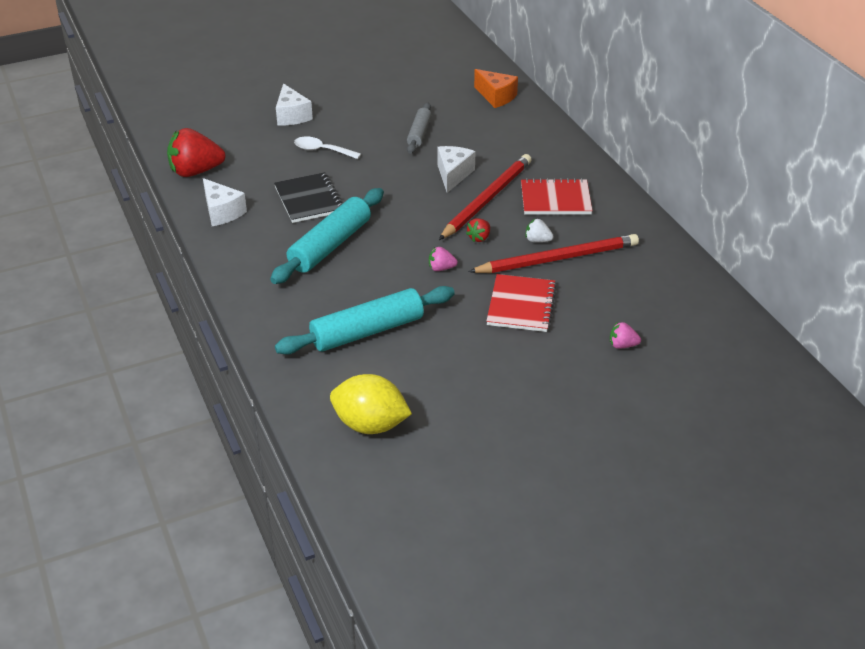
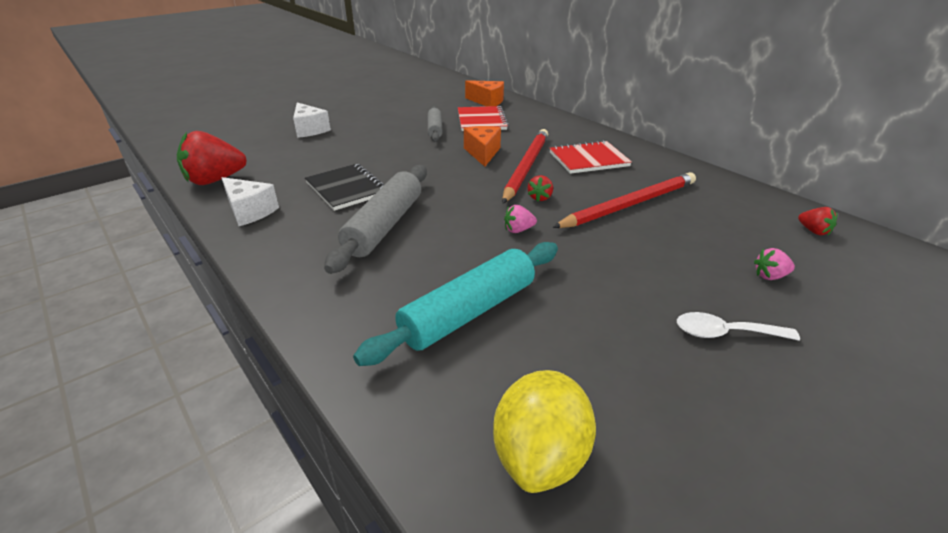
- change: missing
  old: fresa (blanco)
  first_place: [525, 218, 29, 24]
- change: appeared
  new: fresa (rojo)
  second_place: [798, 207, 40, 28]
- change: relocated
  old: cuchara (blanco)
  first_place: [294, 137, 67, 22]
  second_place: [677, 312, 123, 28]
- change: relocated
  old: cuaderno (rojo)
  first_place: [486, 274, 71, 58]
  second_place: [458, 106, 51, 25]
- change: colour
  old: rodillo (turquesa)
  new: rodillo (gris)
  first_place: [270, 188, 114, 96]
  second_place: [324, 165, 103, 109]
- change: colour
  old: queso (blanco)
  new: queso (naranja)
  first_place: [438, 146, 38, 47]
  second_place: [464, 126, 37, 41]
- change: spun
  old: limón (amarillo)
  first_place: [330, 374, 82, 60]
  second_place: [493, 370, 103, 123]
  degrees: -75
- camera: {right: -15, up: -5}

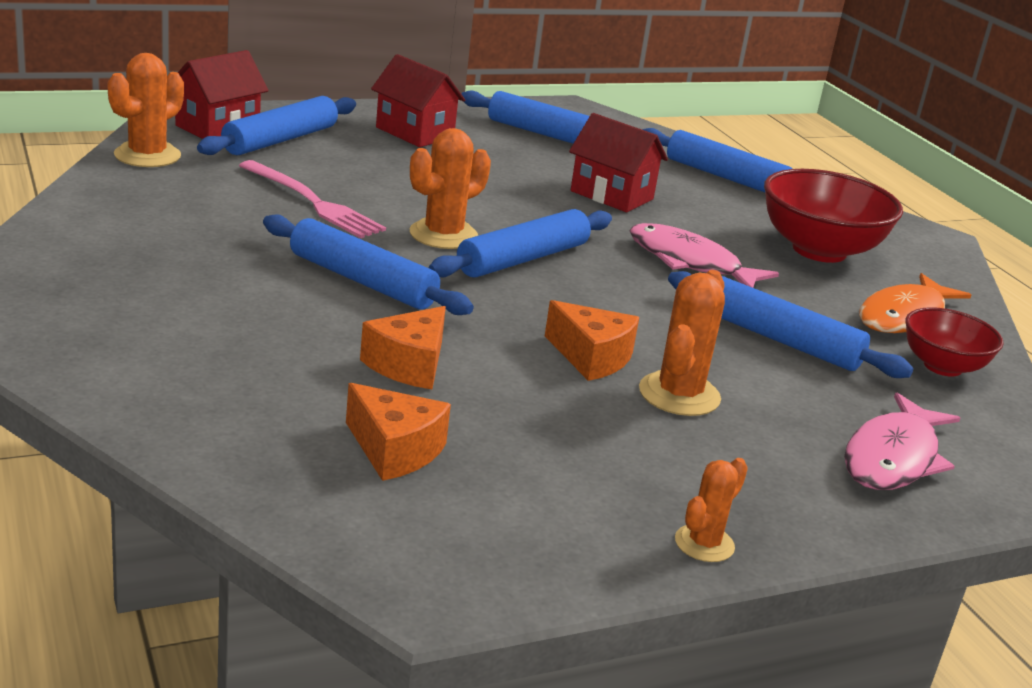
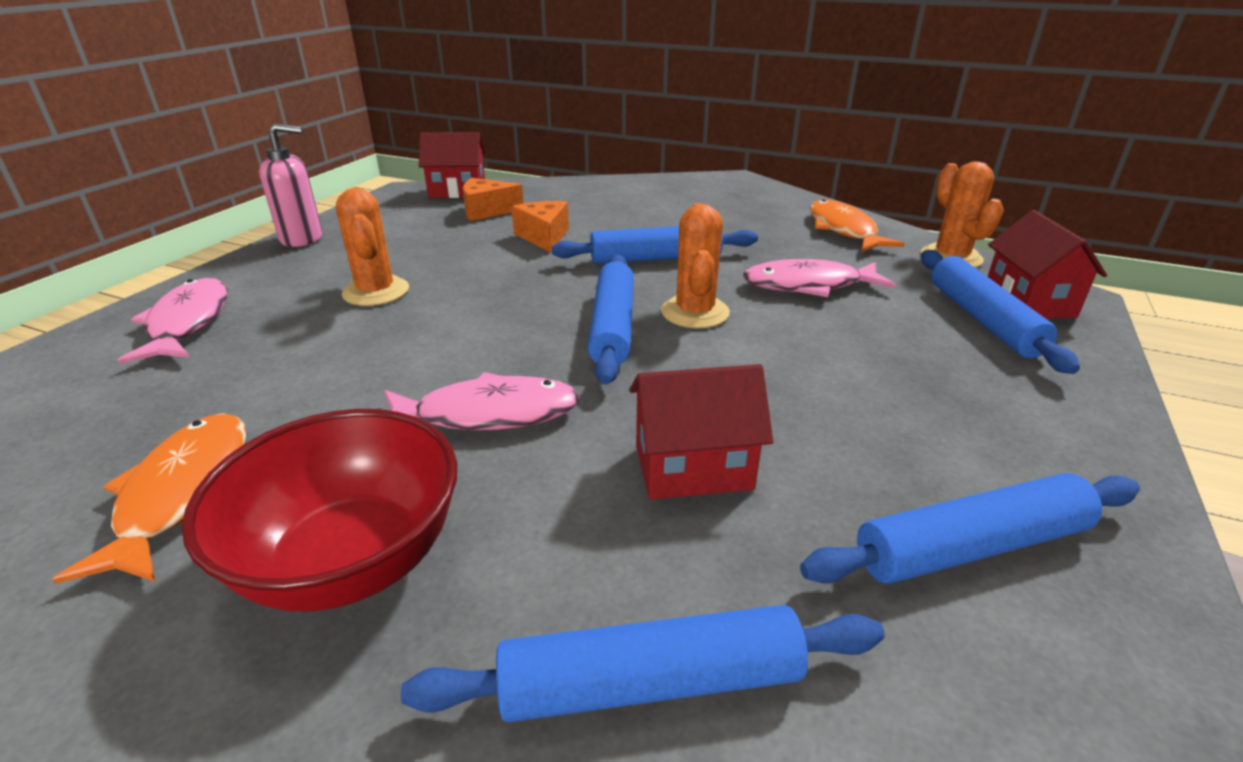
- change: missing
  old: queso (naranja)
  first_place: [545, 300, 94, 81]
- change: missing
  old: rodillo (azul)
  first_place: [668, 271, 246, 107]
- change: missing
  old: cuenco (rojo)
  first_place: [906, 307, 98, 70]
- change: appeared
  new: pez (naranja)
  second_place: [810, 199, 95, 53]
- change: relocated
  old: casa (rojo)
  first_place: [371, 54, 94, 93]
  second_place: [419, 132, 67, 66]
- change: exchanged
  old: tenedor (rosa)
  new: pez (rosa)
  first_place: [239, 160, 147, 78]
  second_place: [743, 259, 153, 38]
- change: exchanged
  old: cactus (naranja)
  new: dispensador de jabón (rosa)
  first_place: [675, 458, 73, 104]
  second_place: [259, 123, 63, 124]
- camera: {right: 140, up: 5}

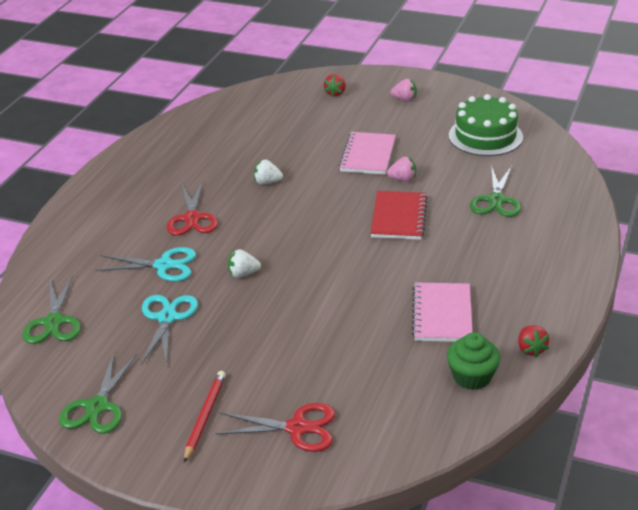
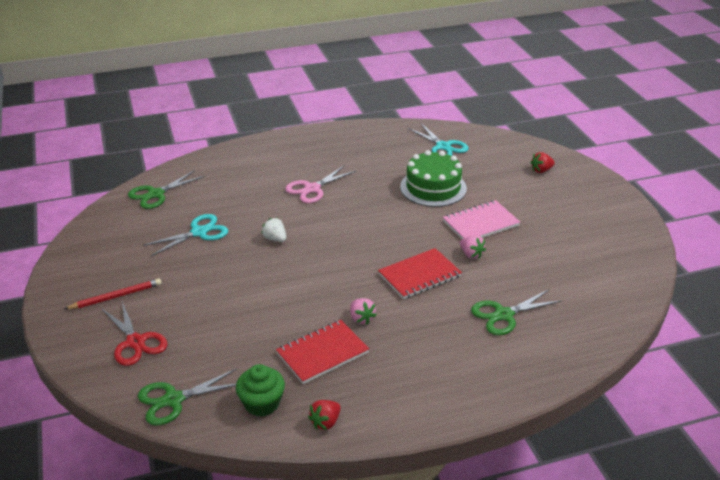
- change: missing
  old: fresa (blanco)
  first_place: [254, 160, 29, 24]
- change: relocated
  old: tijeras (verde)
  first_place: [59, 352, 78, 82]
  second_place: [138, 368, 99, 58]
- change: relocated
  old: tijeras (turquesa)
  first_place: [95, 247, 101, 35]
  second_place: [408, 123, 61, 33]
- change: relocated
  old: fresa (rosa)
  first_place: [390, 79, 27, 22]
  second_place: [350, 298, 26, 27]
- change: relocated
  old: tarta (verde)
  first_place: [449, 94, 74, 62]
  second_place: [400, 150, 67, 57]
- change: colour
  old: tijeras (rojo)
  new: tijeras (rosa)
  first_place: [167, 182, 51, 53]
  second_place: [285, 165, 71, 38]
- change: colour
  old: cuaderno (rosa)
  new: cuaderno (rojo)
  first_place: [412, 283, 61, 59]
  second_place: [276, 320, 93, 64]
- camera: {right: 50, up: 0}

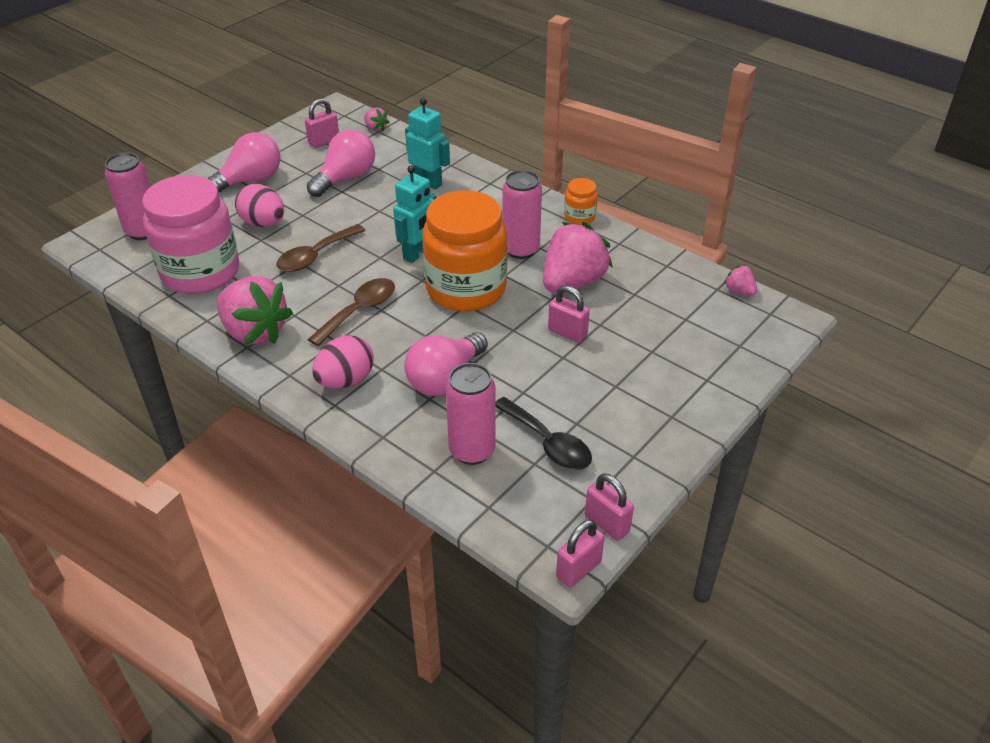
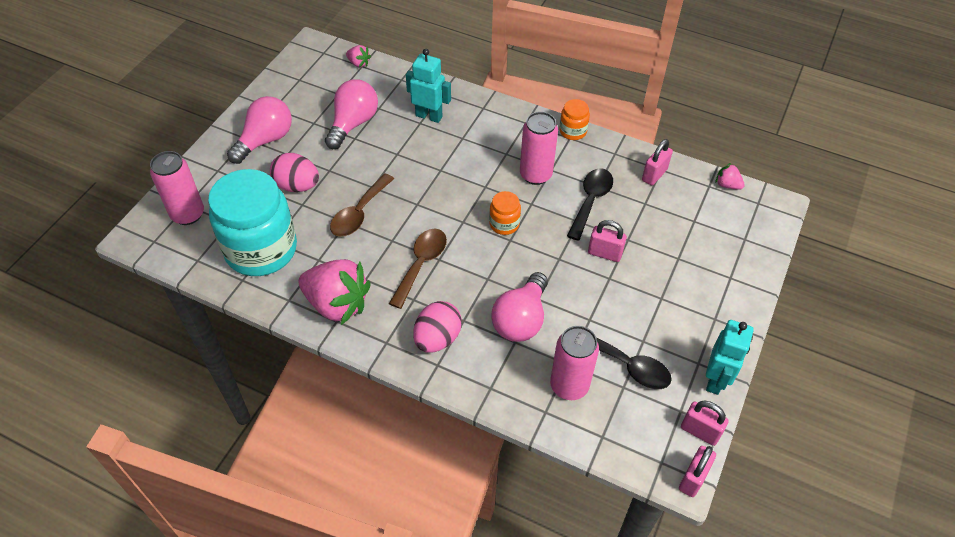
- change: relocated
  old: candado (rosa)
  first_place: [305, 98, 34, 50]
  second_place: [642, 139, 31, 47]
- change: relocated
  old: robot (turquesa)
  first_place: [393, 165, 44, 98]
  second_place: [706, 320, 48, 75]
- change: exchanged
  old: fresa (rosa)
  new: cuchara (negro)
  first_place: [543, 222, 70, 71]
  second_place: [567, 168, 46, 73]
- change: colour
  old: tarro (rosa)
  new: tarro (turquesa)
  first_place: [142, 175, 97, 119]
  second_place: [208, 169, 89, 107]
- change: size
  old: tarro (naranja)
  first_place: [422, 190, 85, 122]
  second_place: [489, 191, 32, 44]
  factor: 0.43
- camera: {right: -15, up: 10}

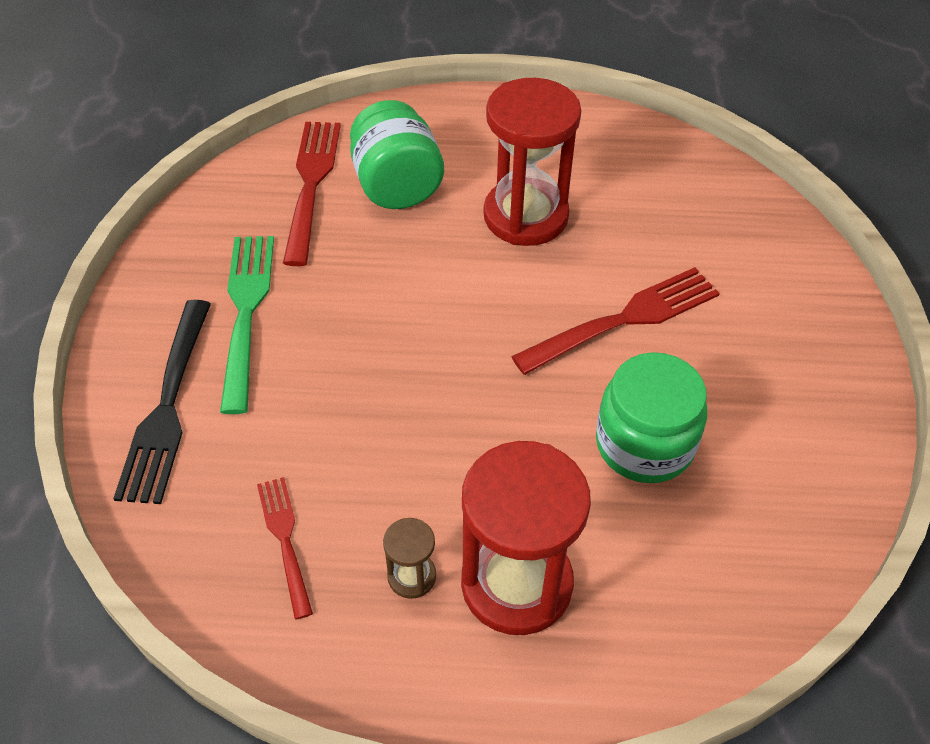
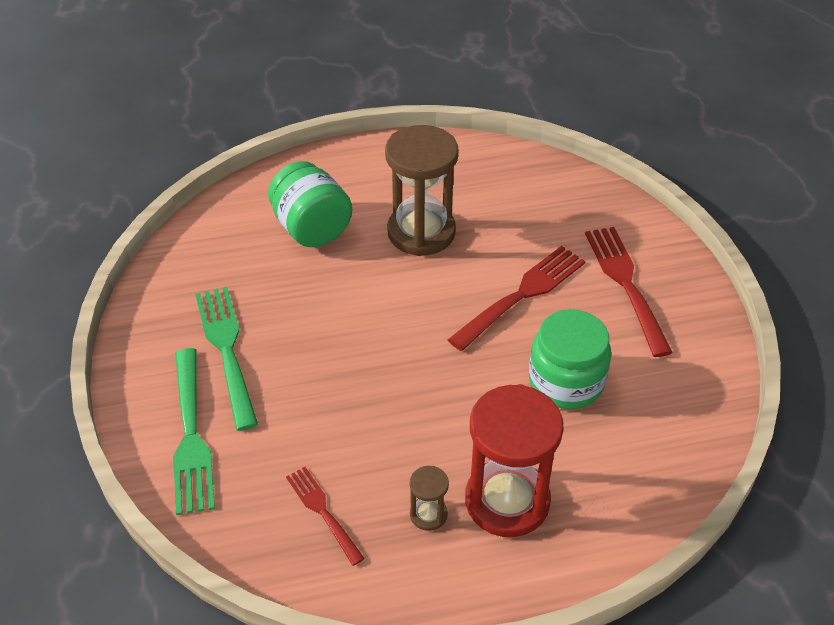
- change: relocated
  old: tenedor (rojo)
  first_place: [283, 122, 58, 144]
  second_place: [585, 227, 88, 130]
- change: colour
  old: tenedor (negro)
  new: tenedor (verde)
  first_place: [113, 300, 98, 204]
  second_place: [173, 348, 42, 167]
- change: colour
  old: reloj de arena (rojo)
  new: reloj de arena (marrón)
  first_place: [484, 78, 97, 168]
  second_place: [385, 125, 74, 131]
- camera: {right: -15, up: -5}

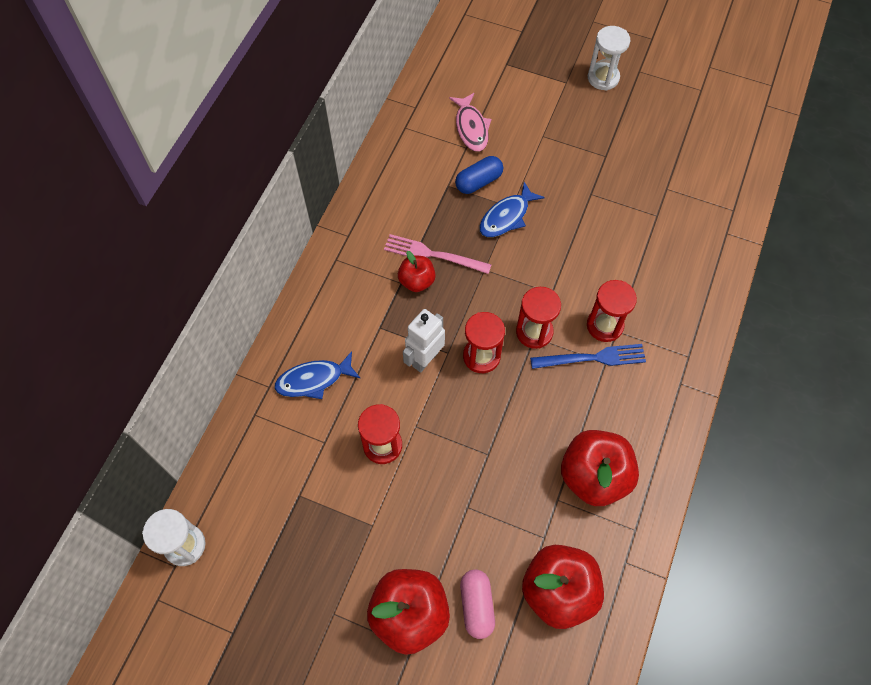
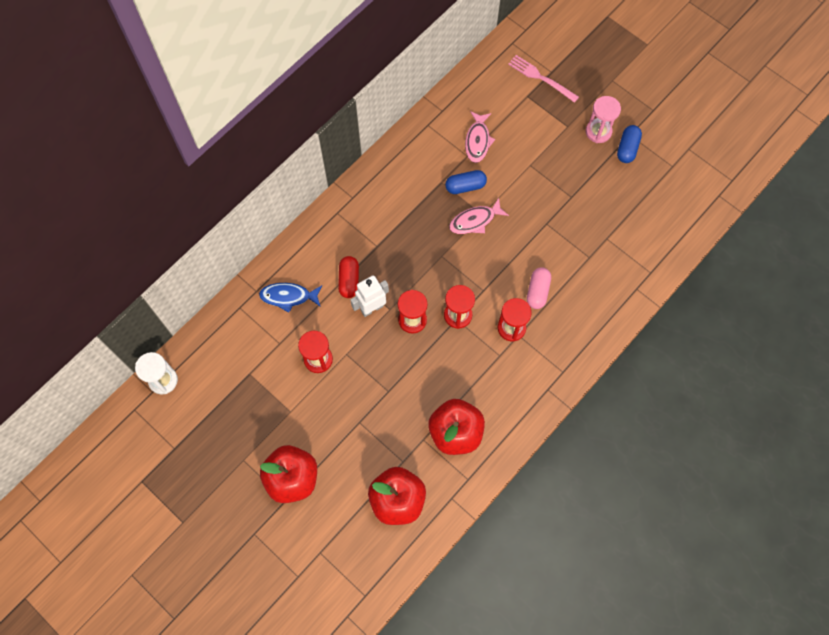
- change: missing
  old: manzana (rojo)
  first_place: [398, 251, 38, 41]
- change: missing
  old: tenedor (azul)
  first_place: [530, 344, 116, 25]
- change: appeared
  new: cápsula (rojo)
  second_place: [338, 256, 21, 42]
- change: appeared
  new: cápsula (azul)
  second_place: [617, 125, 25, 38]
- change: relocated
  old: tenedor (rosa)
  first_place: [384, 234, 108, 40]
  second_place: [508, 55, 71, 48]
- change: relocated
  old: cápsula (rosa)
  first_place: [460, 569, 35, 70]
  second_place: [527, 267, 24, 42]
- change: colour
  old: pez (azul)
  new: pez (rosa)
  first_place: [480, 182, 65, 55]
  second_place: [449, 198, 60, 36]
- change: colour
  old: reloj de arena (blanco)
  new: reloj de arena (rosa)
  first_place: [588, 26, 42, 65]
  second_place: [586, 96, 35, 47]
- camera: {right: 20, up: 5}

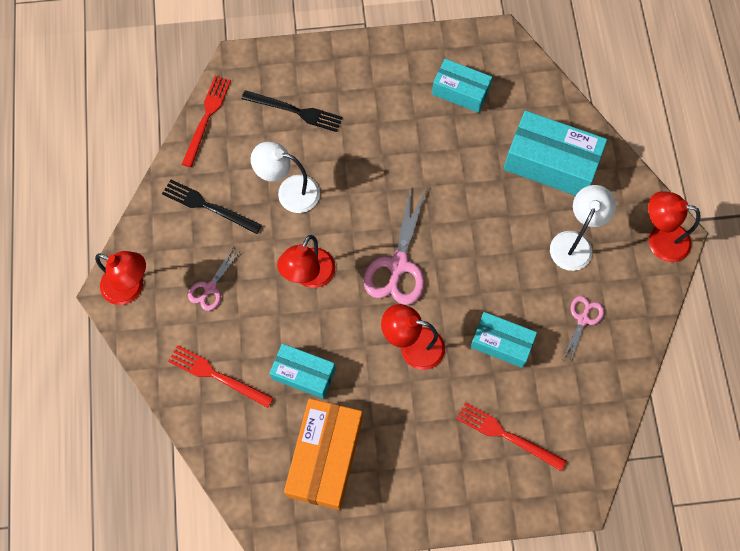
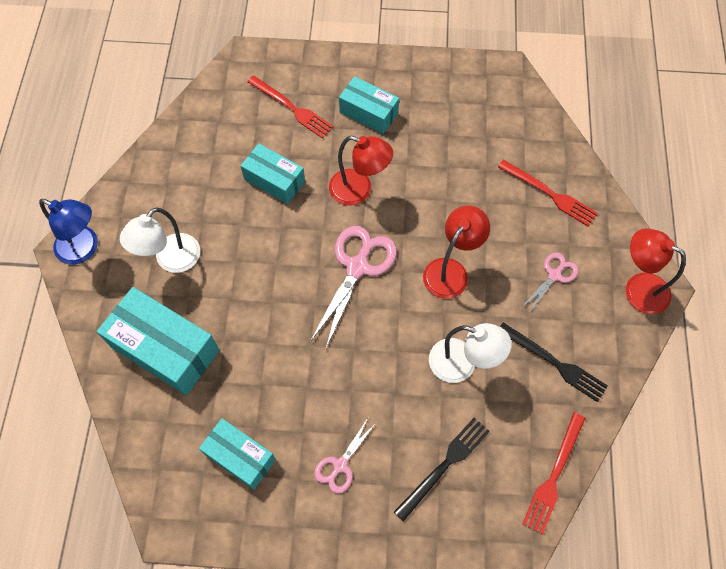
- change: missing
  old: caja (naranja)
  first_place: [284, 398, 79, 112]
- change: relocated
  old: caja (turquesa)
  first_place: [270, 344, 66, 55]
  second_place: [339, 76, 60, 58]
- change: relocated
  old: tijeras (rosa)
  first_place: [562, 296, 42, 67]
  second_place: [314, 418, 63, 76]
- change: colour
  old: lámpara (rojo)
  new: lámpara (azul)
  first_place: [648, 191, 53, 71]
  second_place: [39, 199, 59, 66]
- change: spun
  old: tenedor (negro)
  first_place: [242, 90, 101, 42]
  second_place: [394, 418, 96, 104]
  degrees: 105
- camera: {right: -170, up: -5}

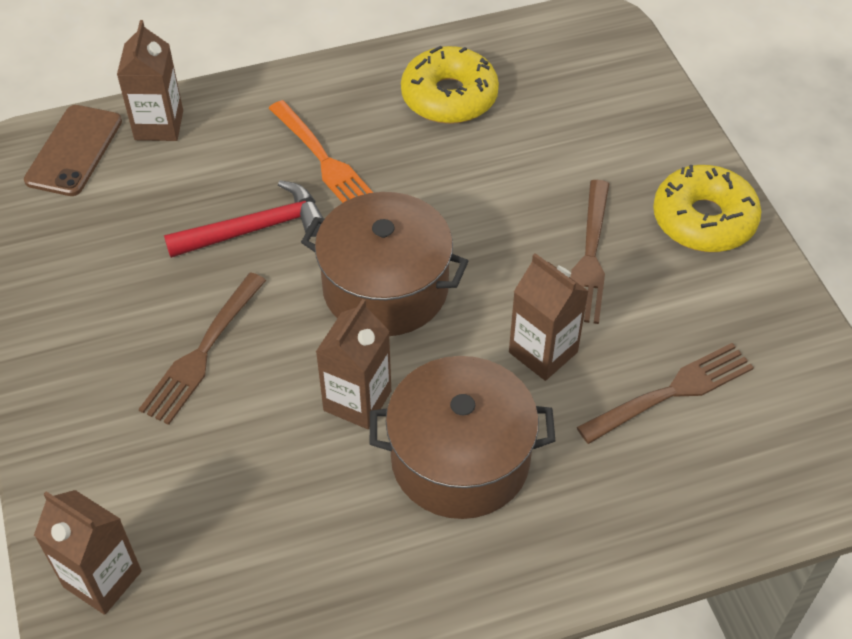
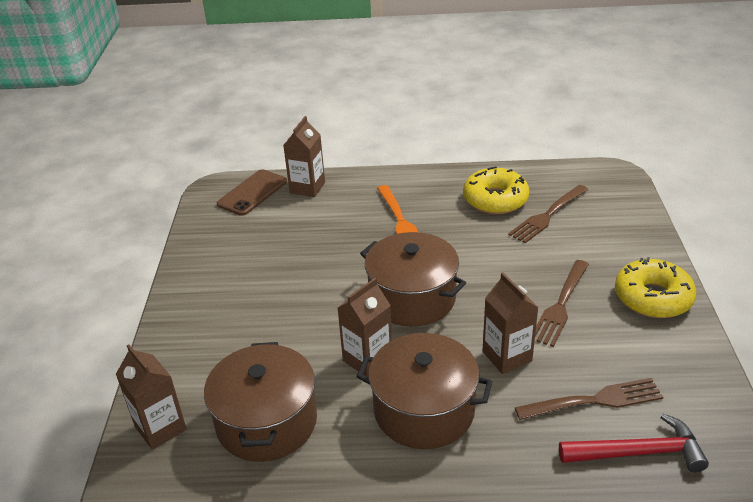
- change: appeared
  new: olla (marrón)
  second_place: [204, 342, 113, 120]
- change: relocated
  old: tenedor (marrón)
  first_place: [139, 272, 127, 153]
  second_place: [508, 185, 81, 58]
- change: relocated
  old: martillo (rojo)
  first_place: [164, 180, 159, 78]
  second_place: [559, 414, 150, 58]
- camera: {right: 20, up: -15}

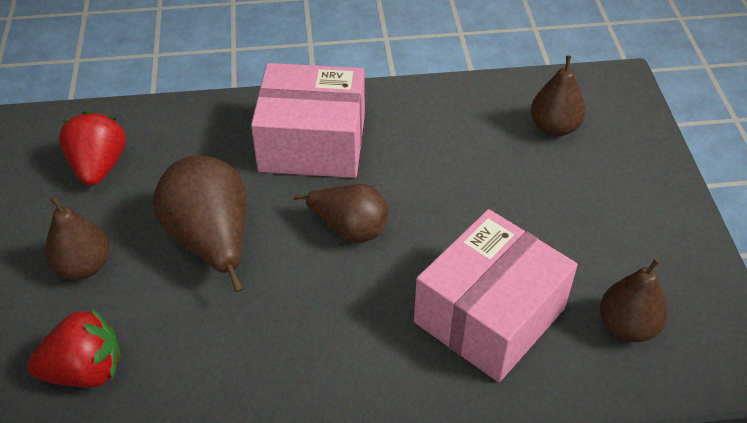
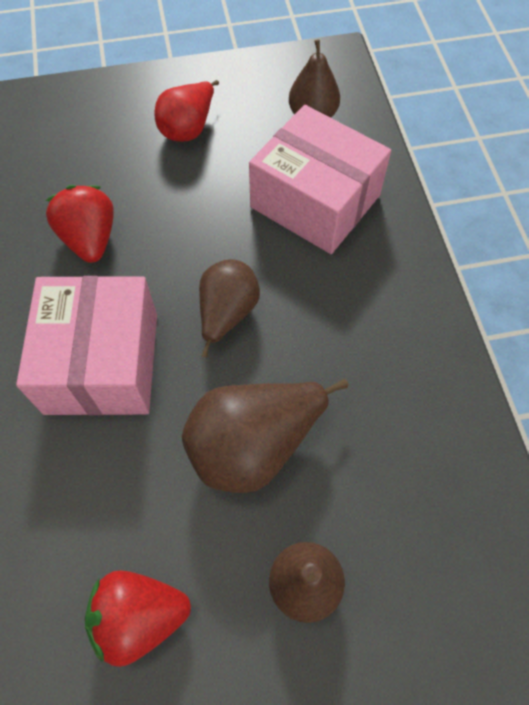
- change: missing
  old: pera (marrón)
  first_place: [531, 56, 55, 81]
- change: appeared
  new: pera (rojo)
  second_place: [154, 80, 65, 62]
- change: relocated
  old: fresa (rojo)
  first_place: [27, 309, 94, 79]
  second_place: [46, 185, 67, 78]
- camera: {right: -95, up: 15}

